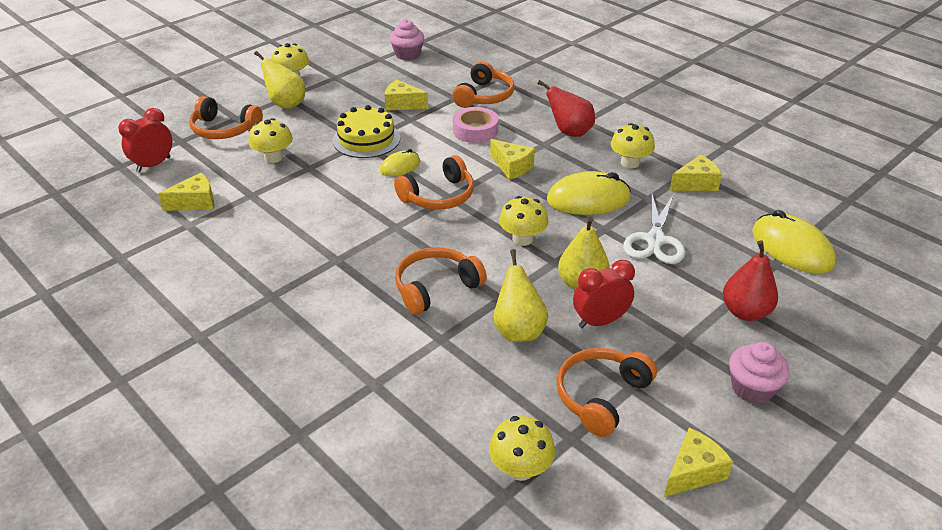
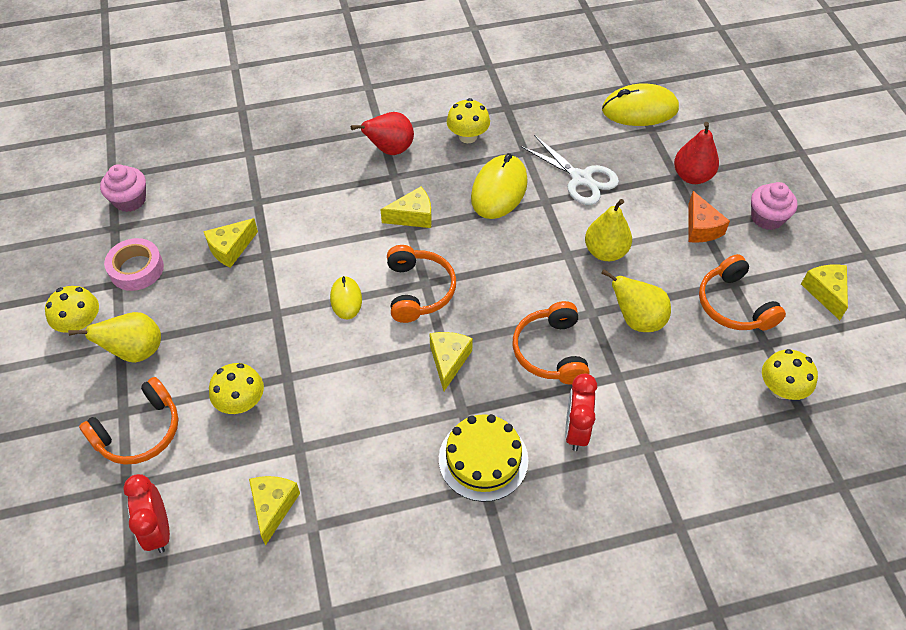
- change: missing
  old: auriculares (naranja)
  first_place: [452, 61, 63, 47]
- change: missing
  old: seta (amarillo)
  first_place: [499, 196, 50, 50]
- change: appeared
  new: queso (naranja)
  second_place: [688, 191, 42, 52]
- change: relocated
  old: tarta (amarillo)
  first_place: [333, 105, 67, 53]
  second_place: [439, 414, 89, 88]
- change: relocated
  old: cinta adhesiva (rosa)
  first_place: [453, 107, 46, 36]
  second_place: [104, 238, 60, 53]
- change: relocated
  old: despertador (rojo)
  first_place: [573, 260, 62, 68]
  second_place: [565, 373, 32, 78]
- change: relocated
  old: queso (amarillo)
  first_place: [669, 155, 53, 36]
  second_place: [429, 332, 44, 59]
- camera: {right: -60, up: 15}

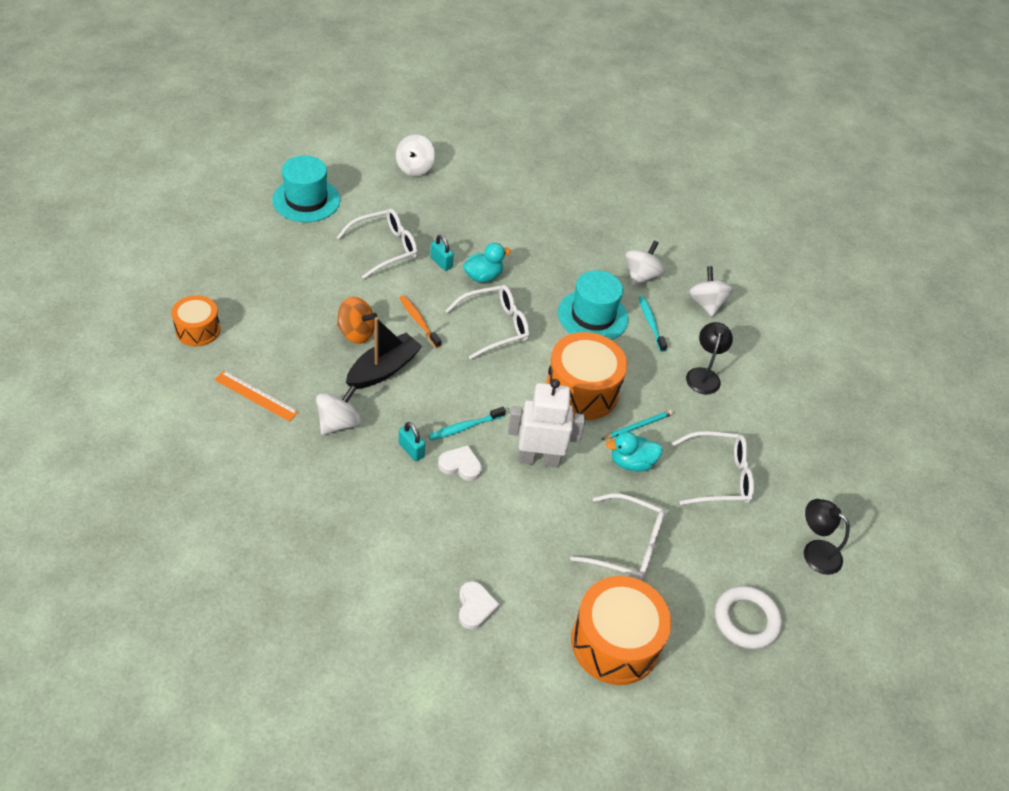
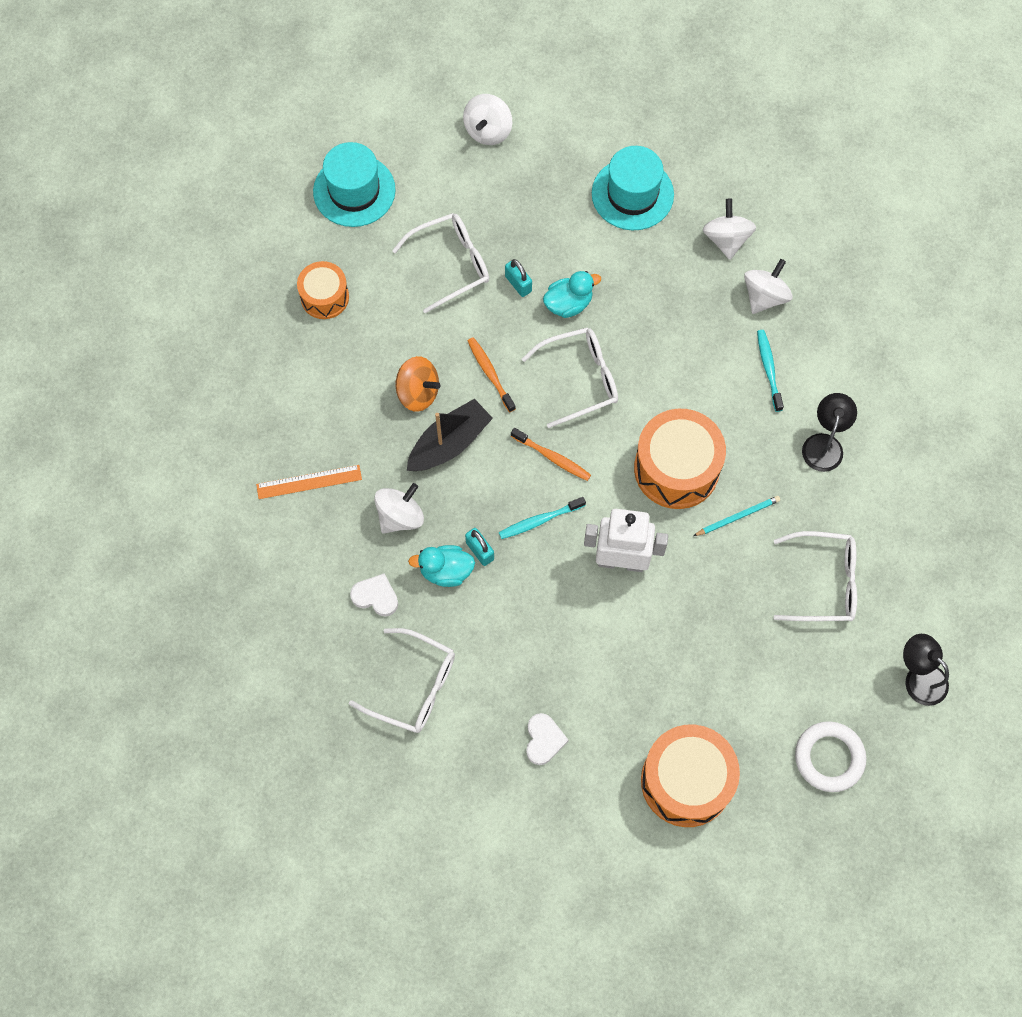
- change: appeared
  new: cepillo de dientes (naranja)
  second_place: [511, 428, 80, 53]
- change: relocated
  old: tambor (naranja)
  first_place: [171, 295, 50, 52]
  second_place: [297, 261, 52, 58]
- change: relocated
  old: corazón (blanco)
  first_place: [438, 445, 44, 36]
  second_place: [350, 573, 48, 44]
- change: relocated
  old: sombrero (turquesa)
  first_place: [558, 270, 70, 70]
  second_place: [592, 146, 82, 84]
- change: relocated
  old: gafas (blanco)
  first_place: [570, 493, 95, 87]
  second_place: [349, 628, 106, 105]
- change: relocated
  old: pato (turquesa)
  first_place: [606, 431, 57, 41]
  second_place: [408, 545, 67, 42]
- change: relocated
  old: peonza (blanco)
  first_place: [689, 266, 45, 51]
  second_place: [703, 199, 53, 61]
- change: spun
  old: regla (naranja)
  first_place: [214, 371, 85, 51]
  second_place: [256, 465, 106, 34]
  degrees: -45
- camera: {right: 10, up: 20}

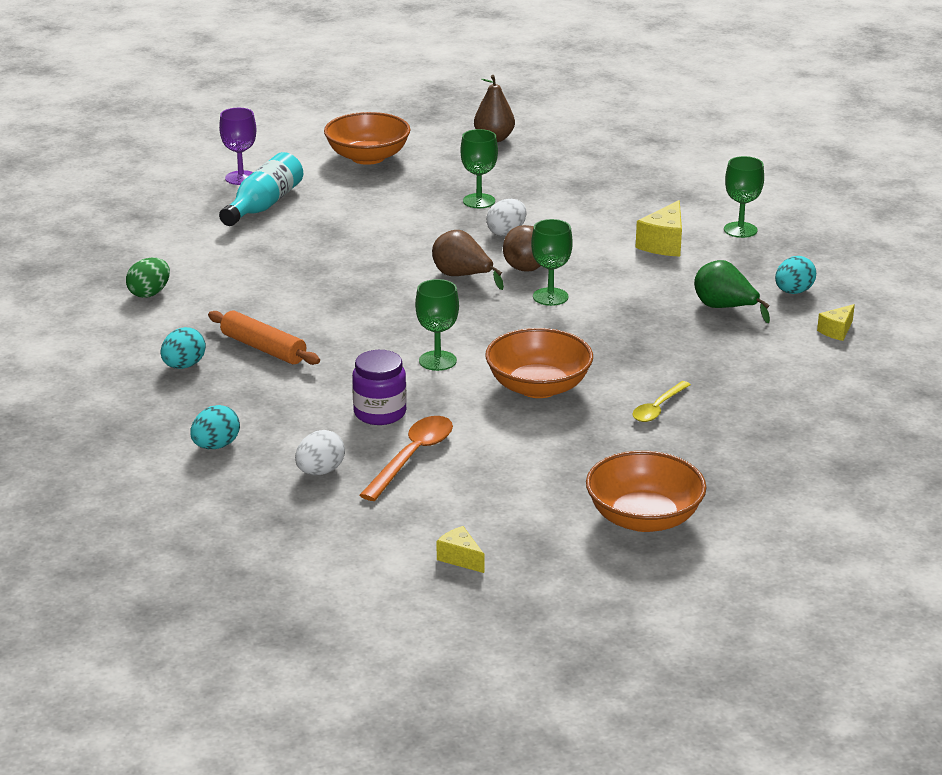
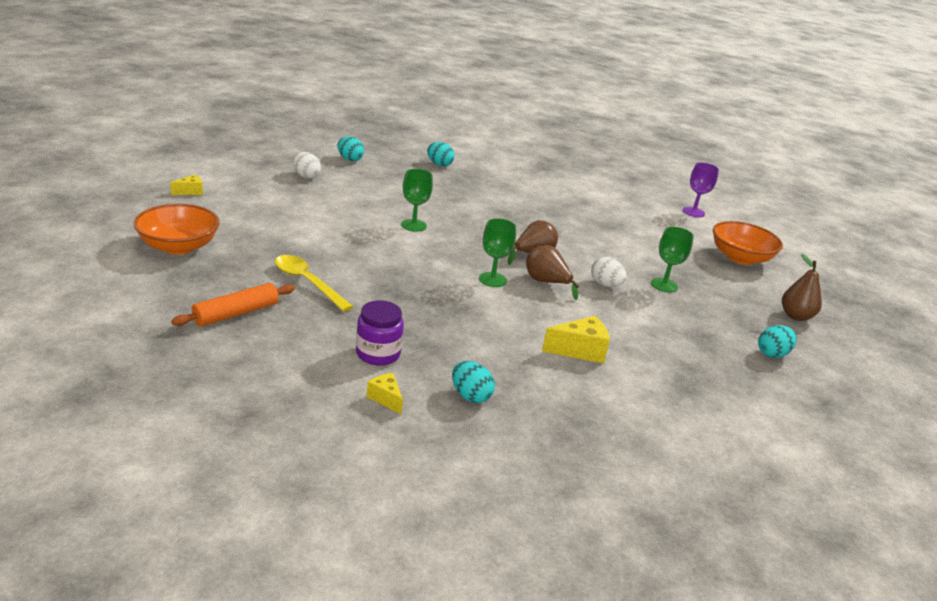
- change: missing
  old: huevo (verde)
  first_place: [126, 258, 44, 40]
- change: missing
  old: botella (turquesa)
  first_place: [219, 152, 84, 74]
- change: missing
  old: cuchara (naranja)
  first_place: [360, 416, 93, 85]
- change: missing
  old: cuenco (naranja)
  first_place: [485, 328, 108, 70]
- change: missing
  old: pera (verde)
  first_place: [694, 260, 76, 63]
- change: missing
  old: copa (verde)
  first_place: [724, 156, 40, 82]
- change: appeared
  new: huevo (turquesa)
  second_place: [758, 325, 39, 33]
- change: relocated
  old: rodillo (naranja)
  first_place: [208, 311, 112, 54]
  second_place: [171, 283, 124, 44]
- change: relocated
  old: tarro (morado)
  first_place: [352, 350, 55, 75]
  second_place: [356, 300, 48, 66]
- change: spun
  old: queso (amarillo)
  first_place: [635, 200, 47, 57]
  second_place: [542, 316, 68, 47]
  degrees: 135
- change: size
  old: cuchara (amarillo)
  first_place: [632, 381, 59, 41]
  second_place: [275, 255, 79, 57]
  factor: 1.54
- camera: {right: 95, up: 0}

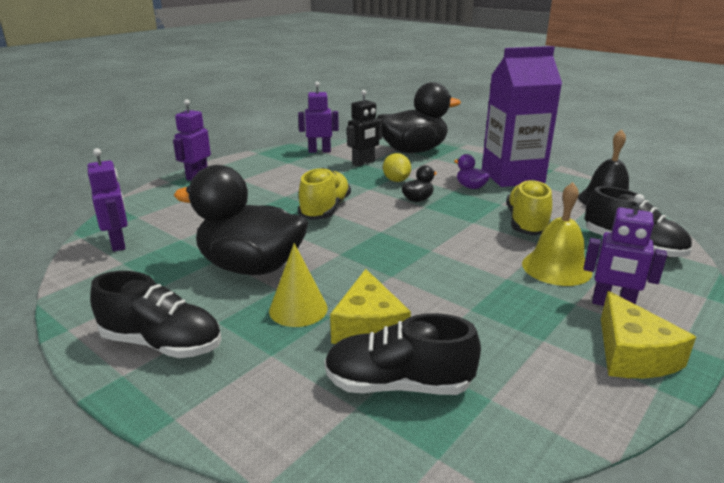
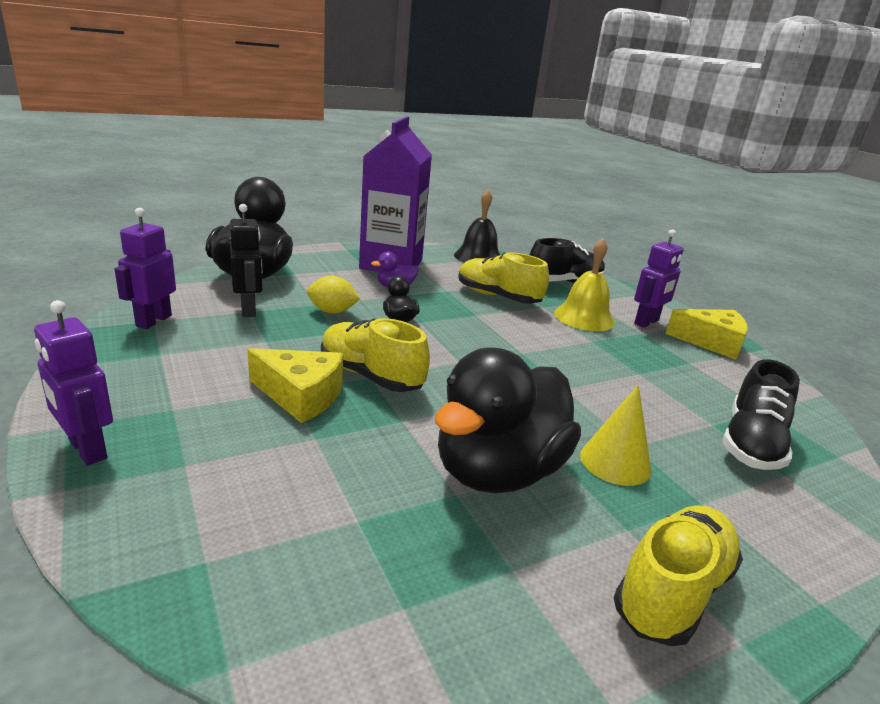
- change: missing
  old: robot (morado)
  first_place: [87, 148, 41, 104]
- change: relocated
  old: queso (amarillo)
  first_place: [330, 269, 81, 75]
  second_place: [248, 348, 95, 75]
- change: colour
  old: zapato (negro)
  new: zapato (amarillo)
  first_place: [90, 271, 132, 87]
  second_place: [614, 505, 129, 141]
- camera: {right: -70, up: 0}

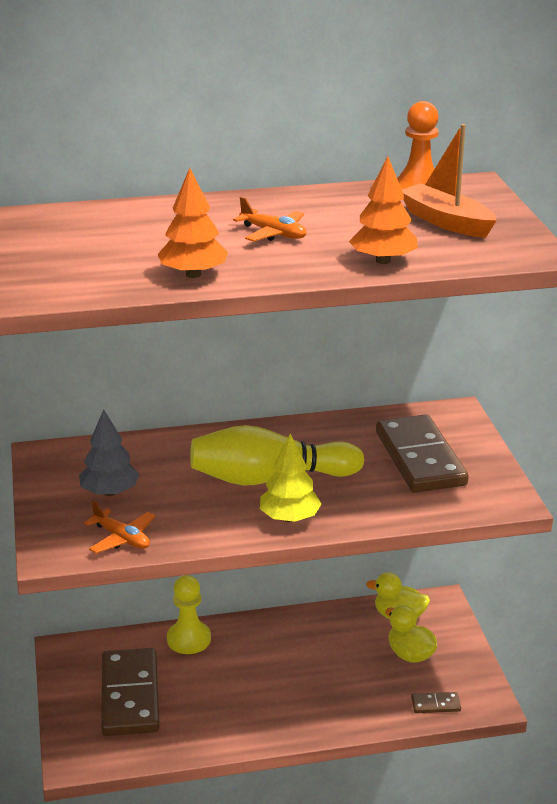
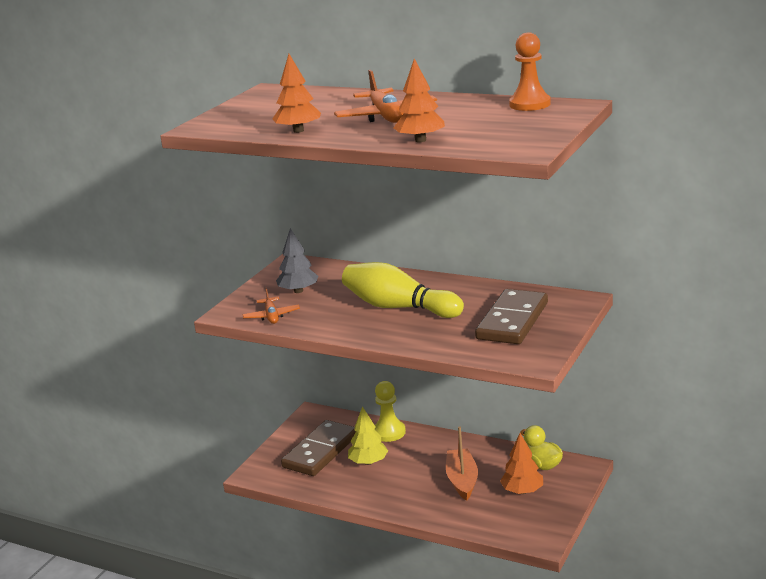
- change: missing
  old: ficha de dominó (marrón)
  first_place: [411, 692, 50, 21]
- change: relocated
  old: árbol (amarillo)
  first_place: [260, 433, 62, 89]
  second_place: [348, 406, 40, 59]
- change: relocated
  old: barco (naranja)
  first_place: [402, 124, 95, 114]
  second_place: [446, 426, 32, 75]
- change: exchanged
  old: pato (amarillo)
  new: árbol (naranja)
  first_place: [385, 605, 52, 58]
  second_place: [500, 433, 43, 61]
- change: size
  old: avión (naranja)
  first_place: [233, 197, 73, 44]
  second_place: [334, 70, 103, 53]
  factor: 1.67
- camera: {right: 40, up: -5}

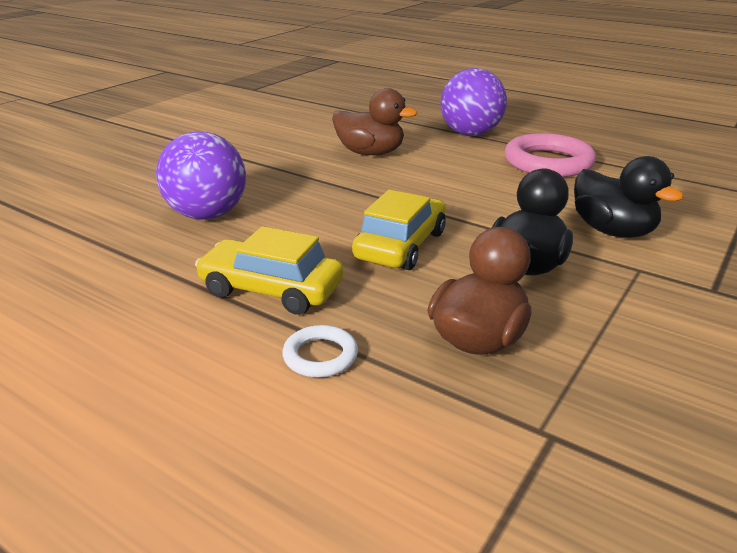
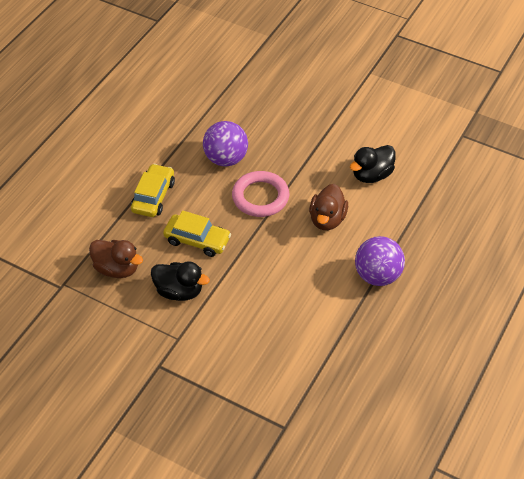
- change: missing
  old: anillo (blanco)
  first_place: [282, 325, 76, 53]
- change: relocated
  old: anillo (rosa)
  first_place: [505, 133, 91, 44]
  second_place: [232, 171, 57, 46]
- change: relocated
  old: pato (negro)
  first_place: [574, 156, 110, 82]
  second_place: [350, 145, 46, 38]
- camera: {right: 85, up: 20}

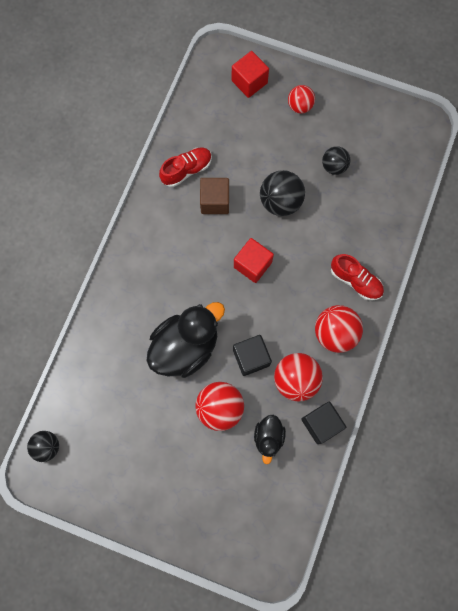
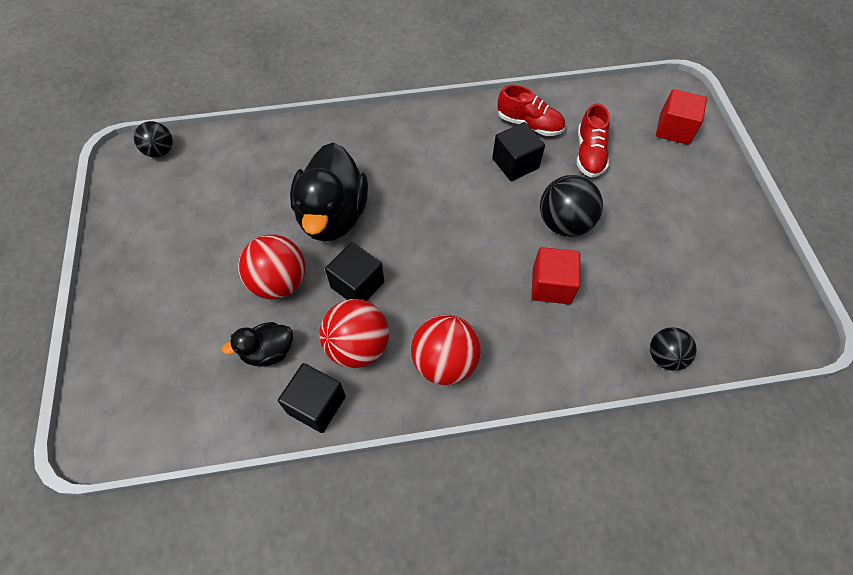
- change: missing
  old: pelota (rojo)
  first_place: [288, 85, 27, 29]
- change: relocated
  old: cubo (rojo)
  first_place: [234, 238, 40, 45]
  second_place: [531, 247, 49, 57]
- change: relocated
  old: pelota (negro)
  first_place: [322, 146, 28, 29]
  second_place: [650, 327, 47, 44]
- change: relocated
  old: zapato (rojo)
  first_place: [331, 254, 53, 47]
  second_place: [577, 103, 33, 75]
- change: colour
  old: cubo (marrón)
  new: cubo (negro)
  first_place: [200, 178, 29, 36]
  second_place: [492, 122, 53, 59]
- change: spun
  old: pato (negro)
  first_place: [146, 302, 79, 76]
  second_place: [290, 143, 78, 99]
  degrees: 75
- camera: {right: 60, up: -15}

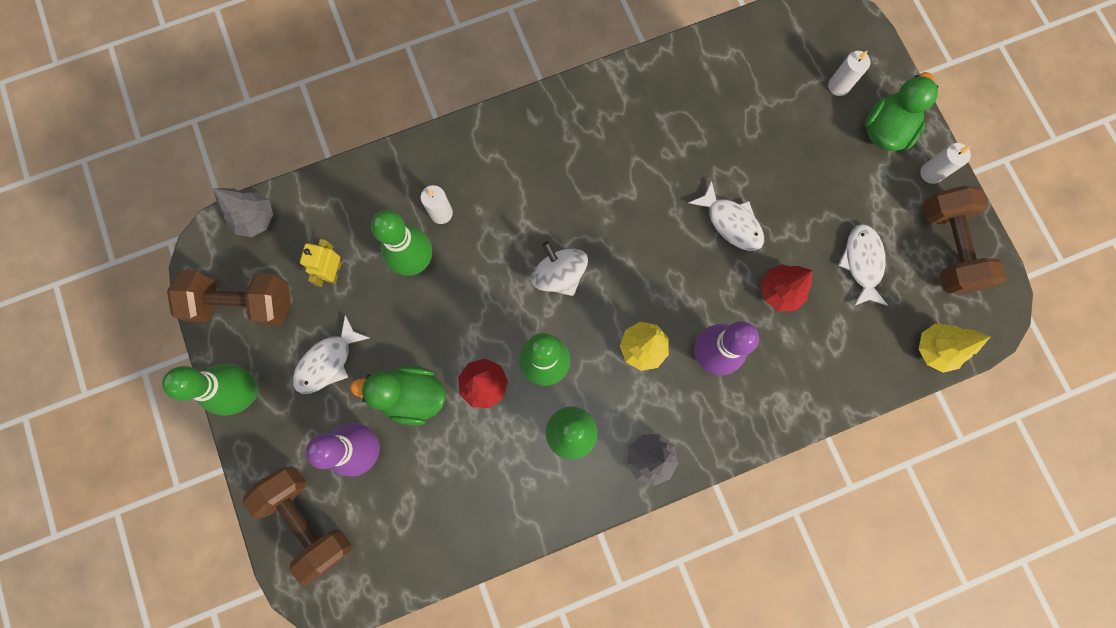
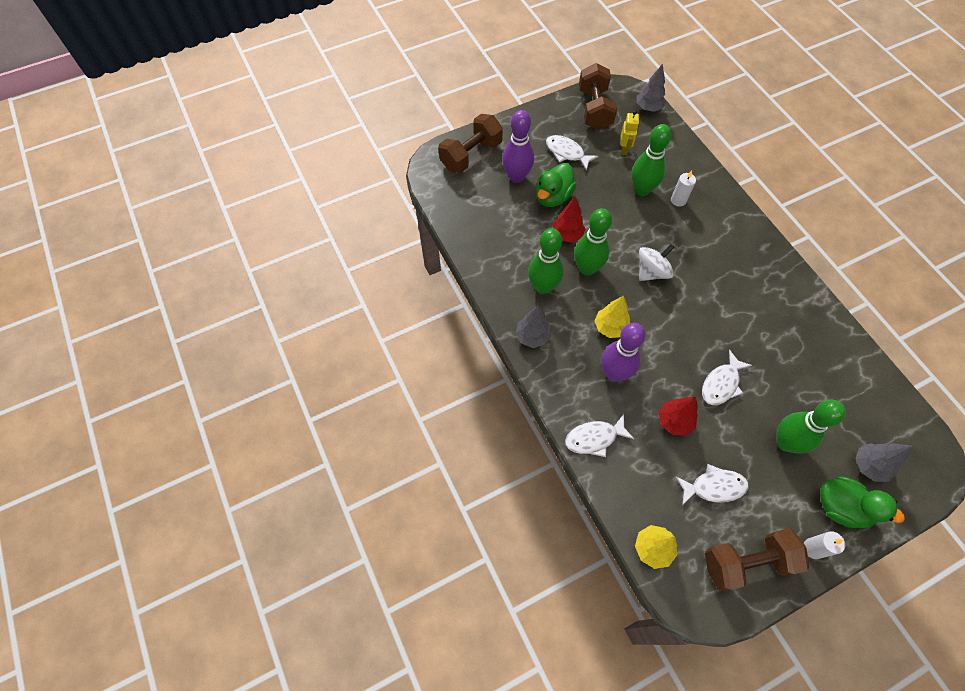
- change: appeared
  new: pez (blanco)
  second_place: [565, 414, 69, 43]
- change: relocated
  old: bolo (verde)
  first_place: [162, 364, 96, 52]
  second_place: [776, 400, 70, 53]
- change: exchanged
  old: vela (blanco)
  new: árbol (gris)
  first_place: [828, 50, 43, 46]
  second_place: [856, 443, 57, 39]
- change: spun
  old: robot (amarillo)
  first_place: [300, 239, 42, 48]
  second_place: [621, 111, 18, 44]
  degrees: 90
- change: spun
  old: pato (verde)
  first_place: [350, 366, 96, 59]
  second_place: [536, 163, 40, 44]
  degrees: -150
- camera: {right: 85, up: -15}

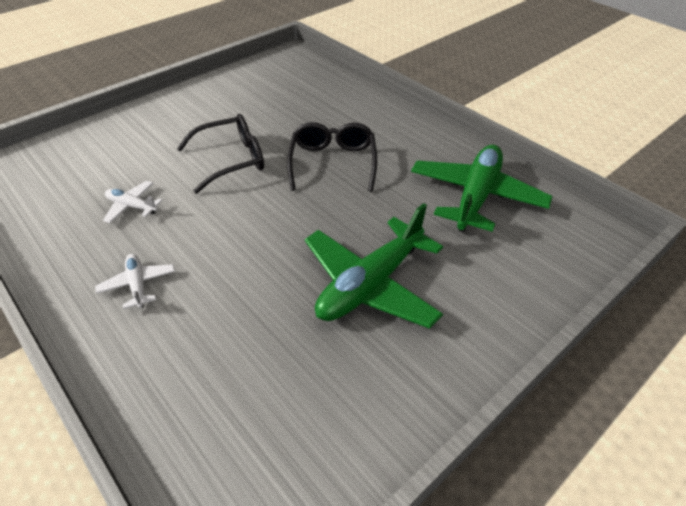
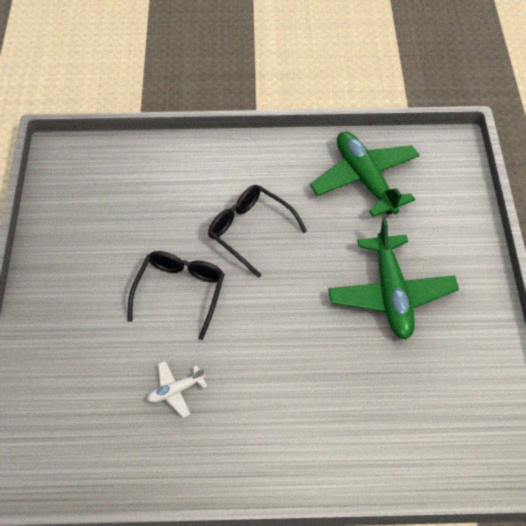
- change: missing
  old: avión (blanco)
  first_place: [95, 254, 80, 55]
- camera: {right: -50, up: 10}

